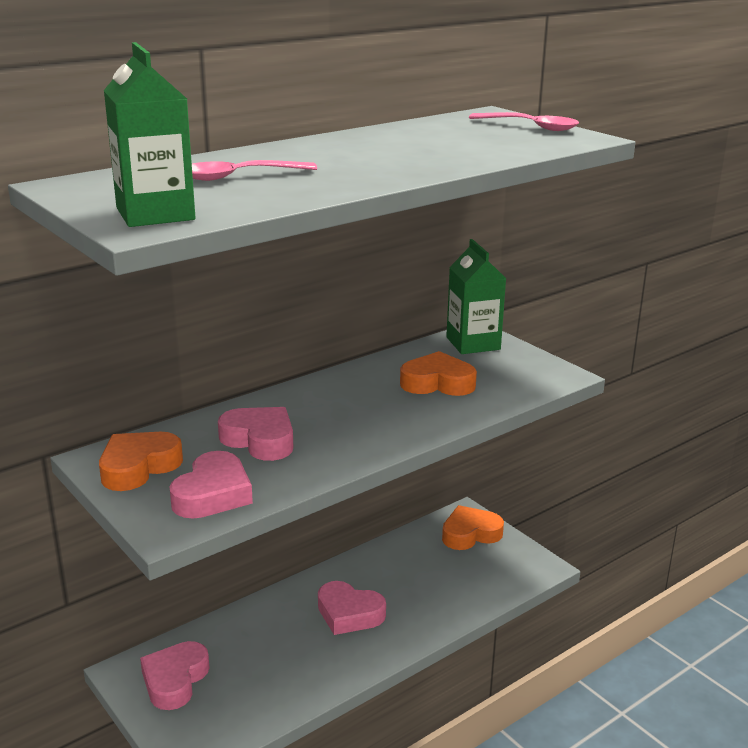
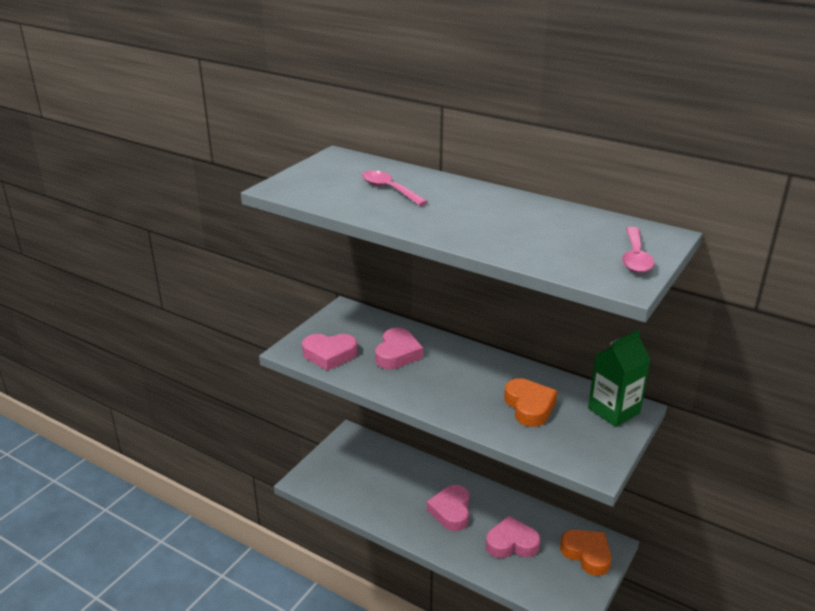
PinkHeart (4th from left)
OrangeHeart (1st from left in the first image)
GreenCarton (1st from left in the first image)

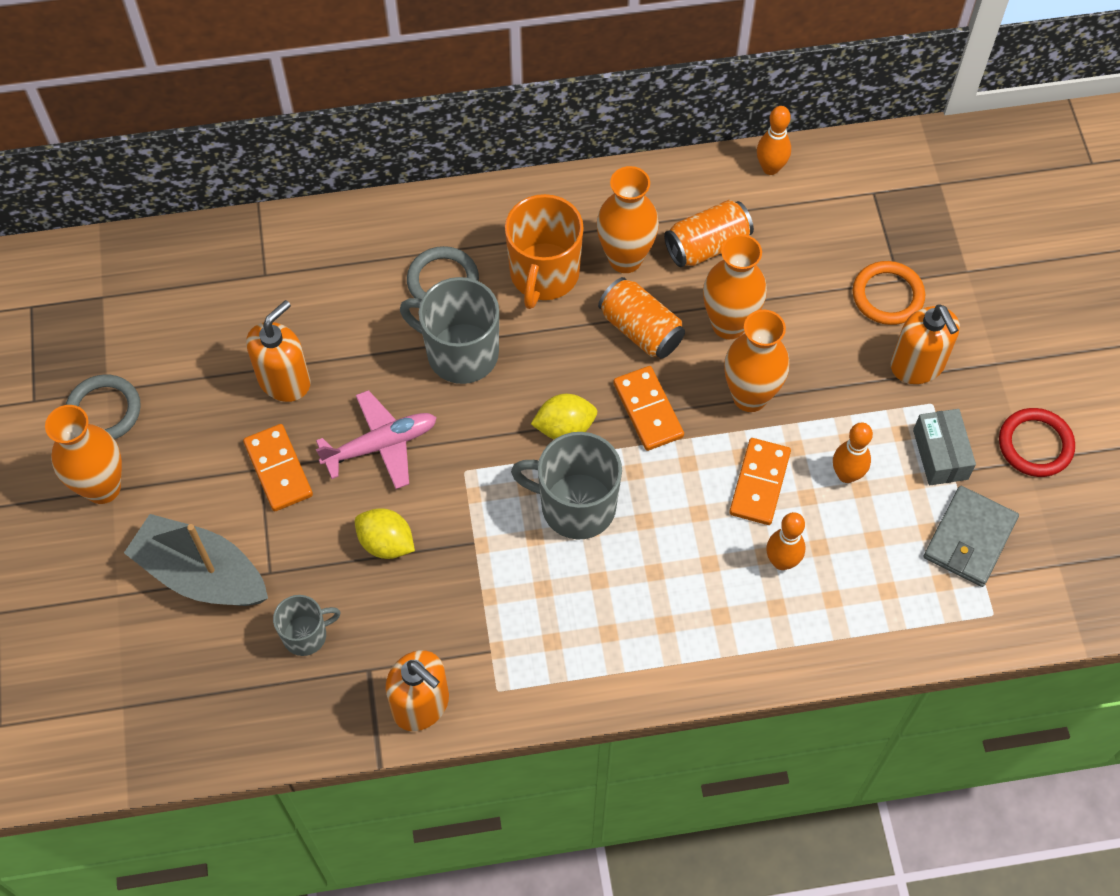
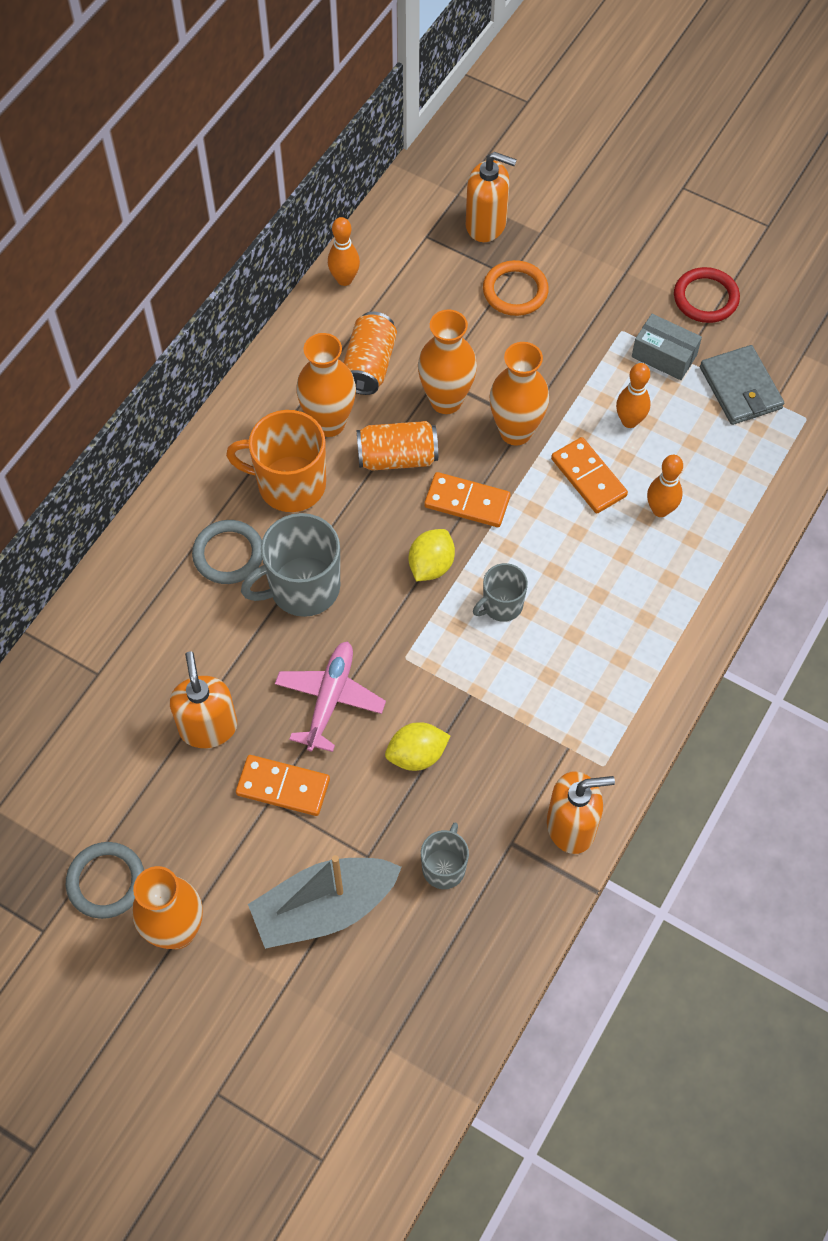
OrangeMug
OrangeSoapDispenser (2nd from left)
GreyMug (3rd from left)

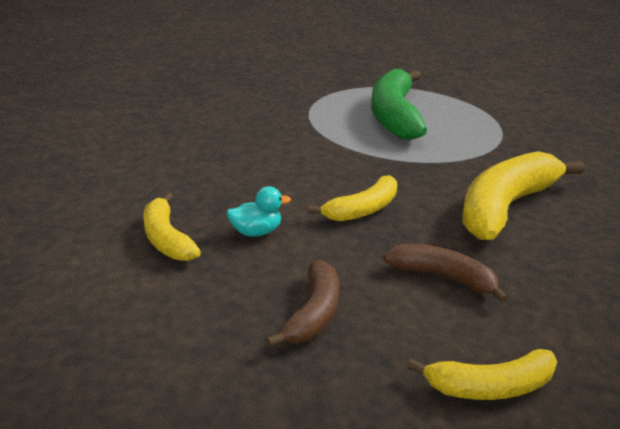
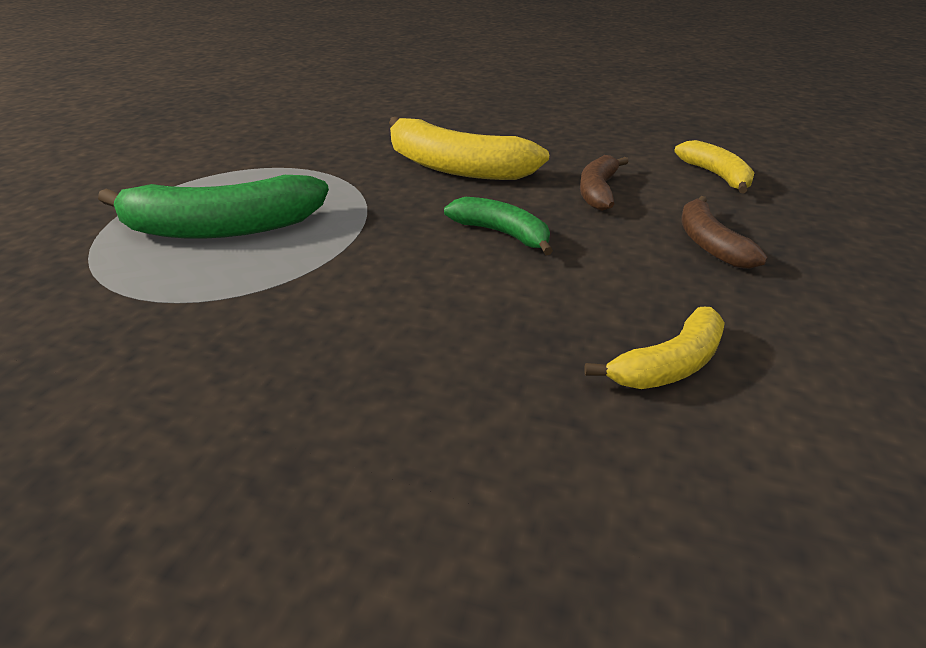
GreenBanana (2nd from left)
BrownBanana (2nd from left)
TurquoiseDuck

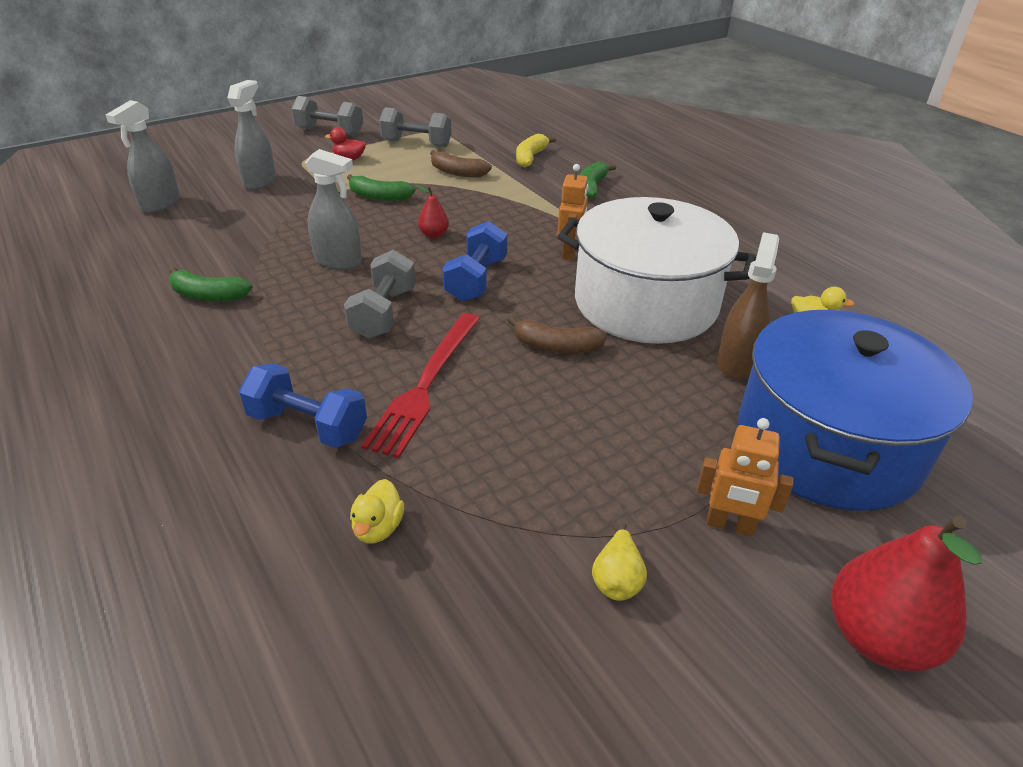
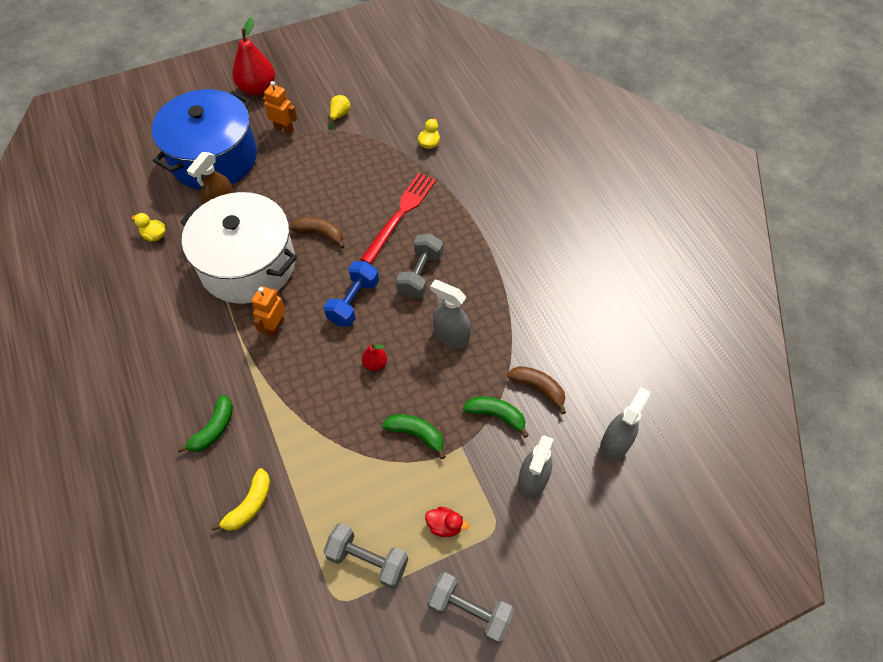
GreenBanana (3rd from left)
BrownBanana (2nd from left)
BlueDumbbell (1st from left in the first image)

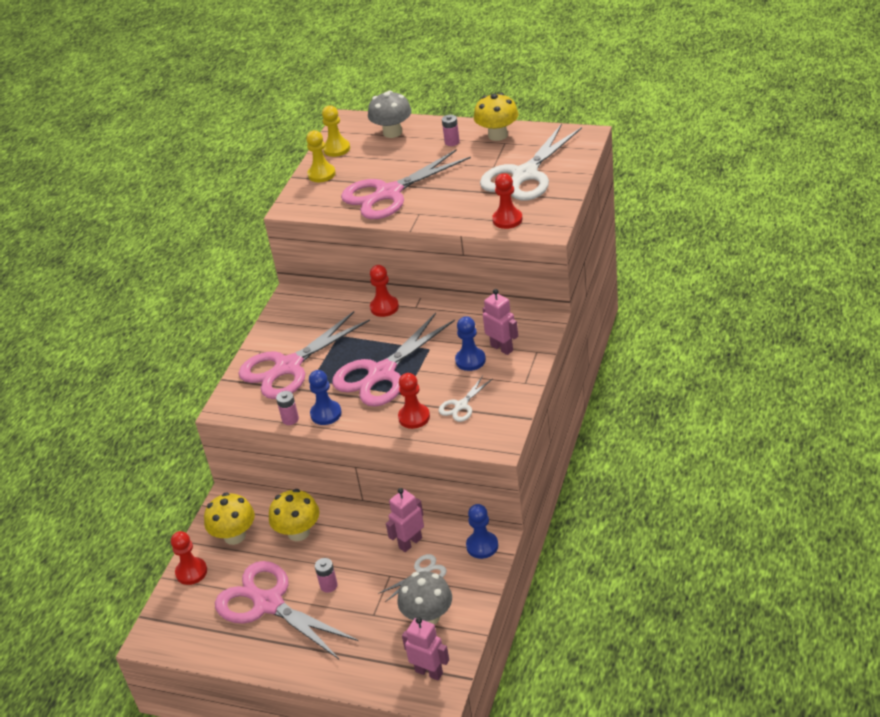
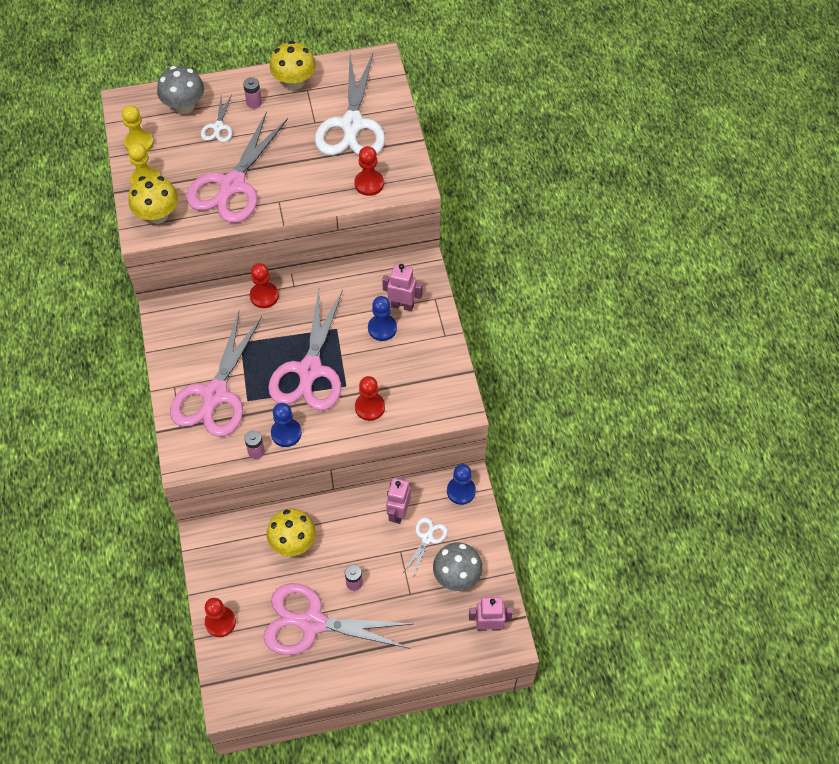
YellowMushroom (1st from left)
WhiteScissors (1st from left)

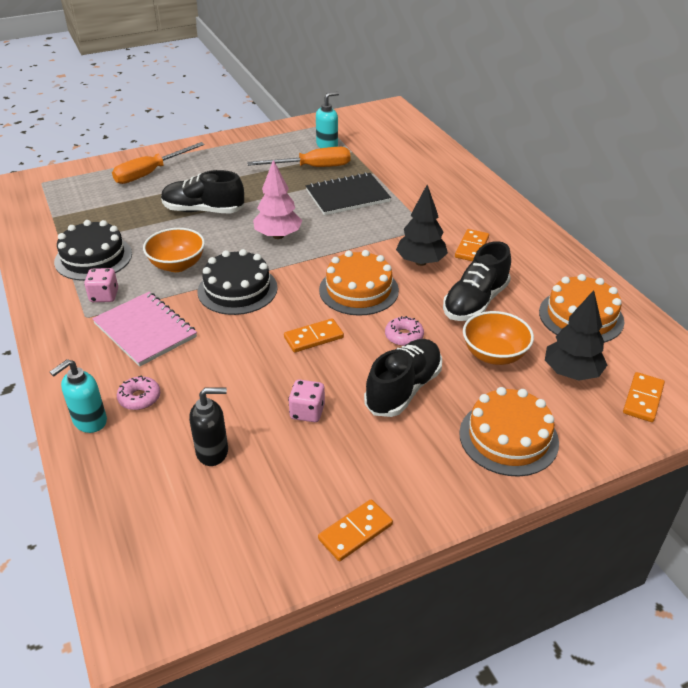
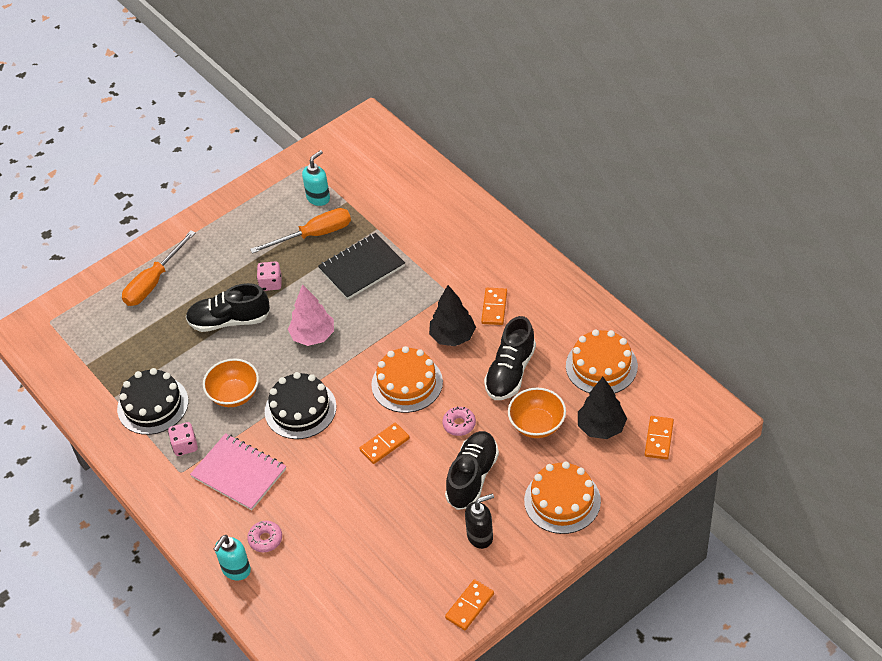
PinkDice (2nd from left)
BlackSoapDispenser

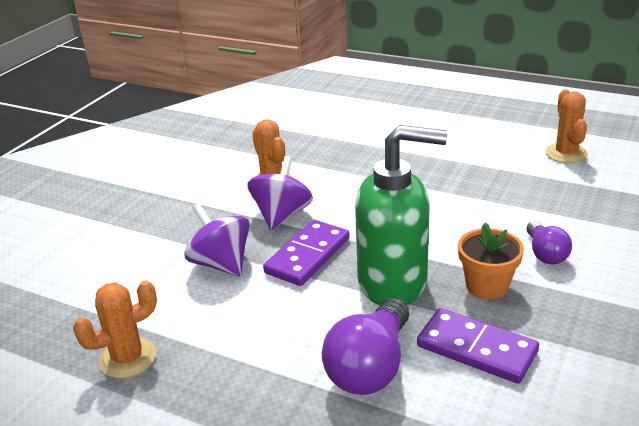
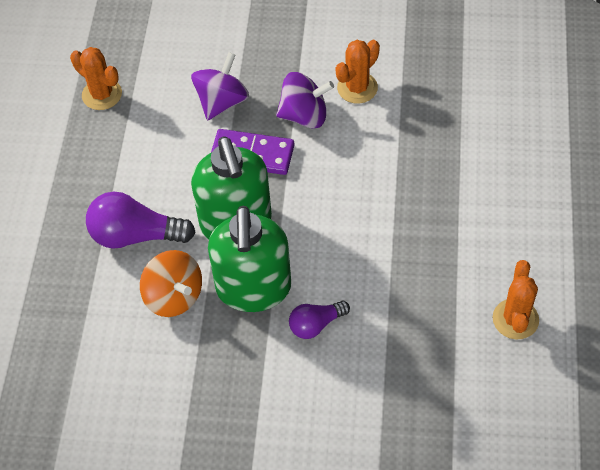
OrangeSpinningTop
GreenSoapDispenser (2nd from left)
OrangeCactus (3rd from left)

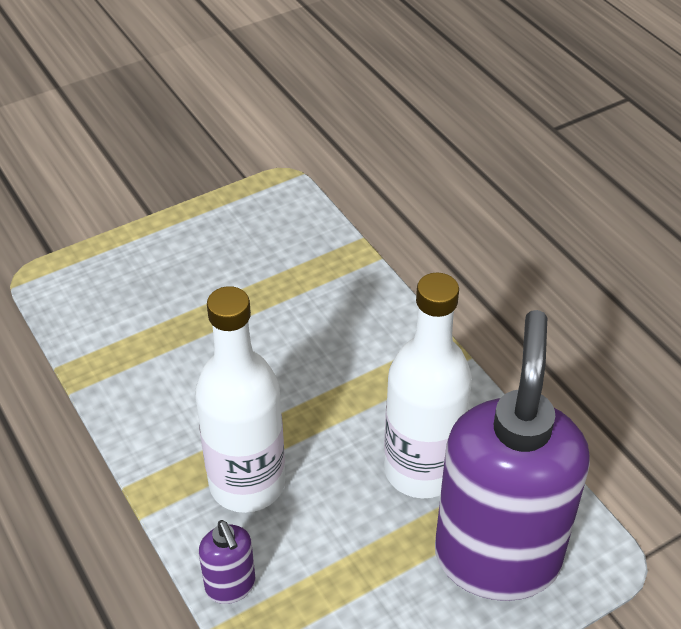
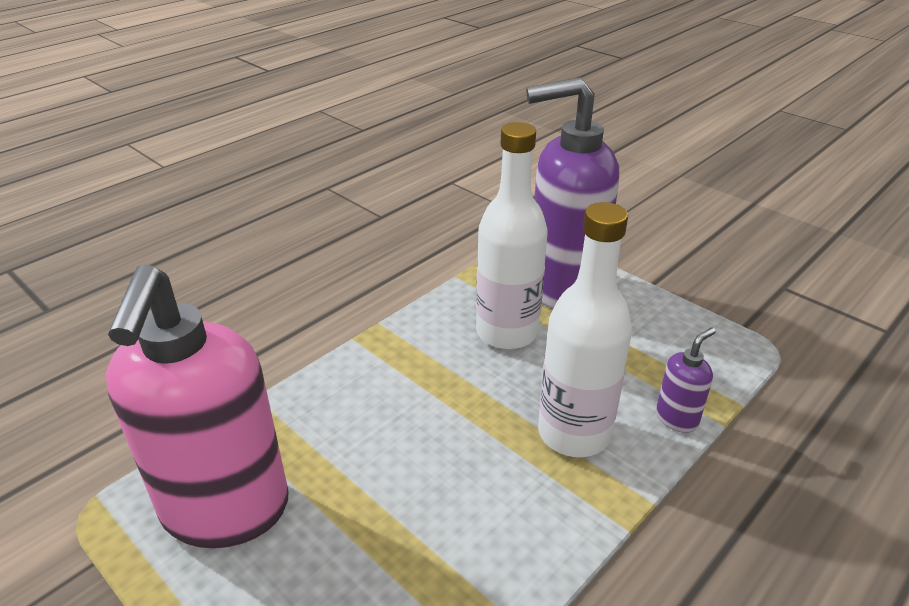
PinkSoapDispenser

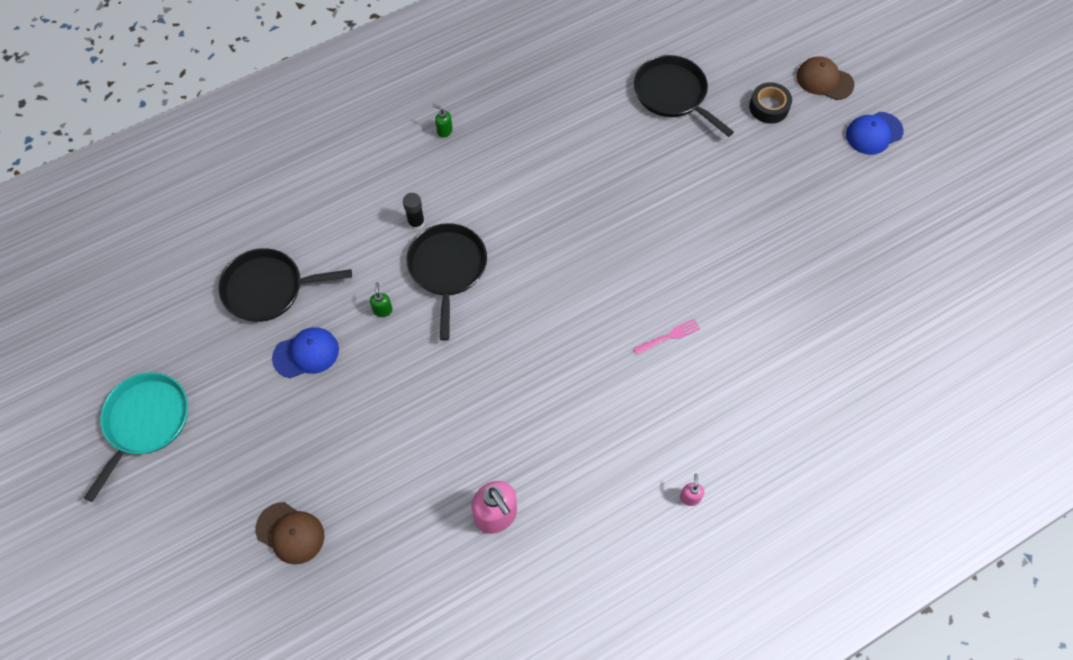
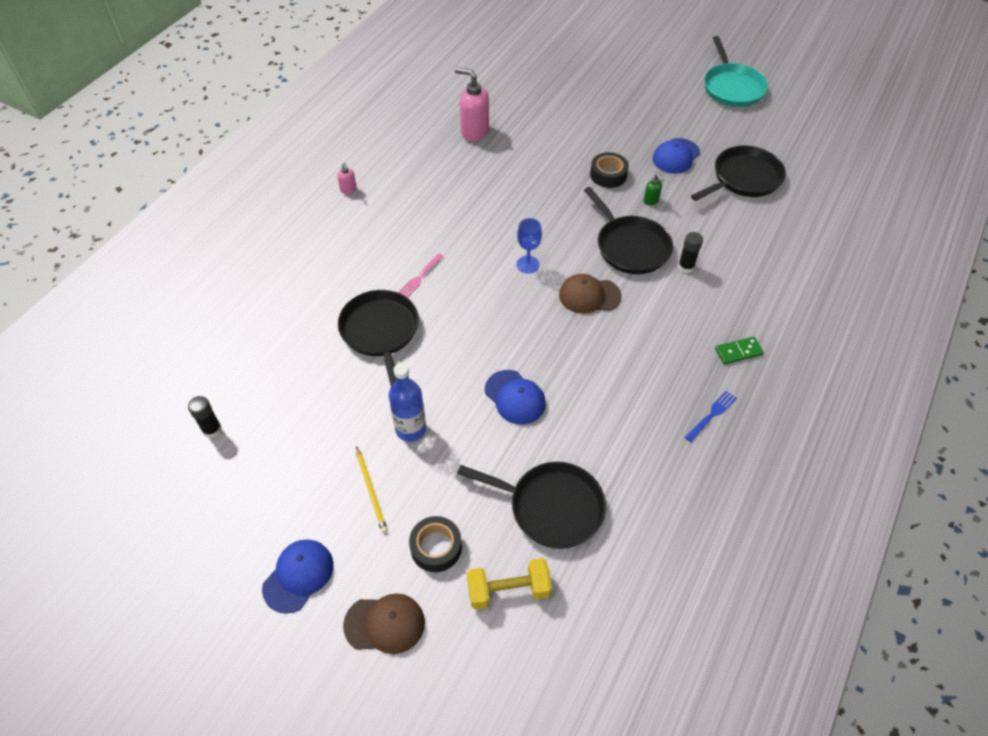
BlackGlueStick (1st from left)
BlackPan (1st from left)
YellowPencil
BlueBottle
YellowDumbbell
BlueCap (2nd from left)
BlueGoblet
BrownCap (2nd from left)
BlackTape (2nd from left)
BlueFork
GreenDomino

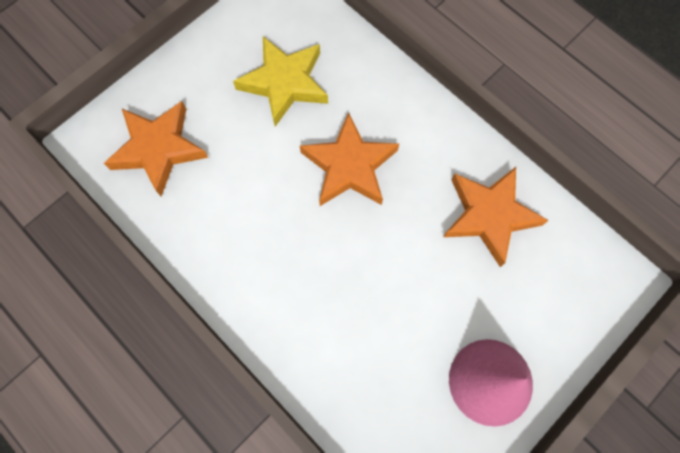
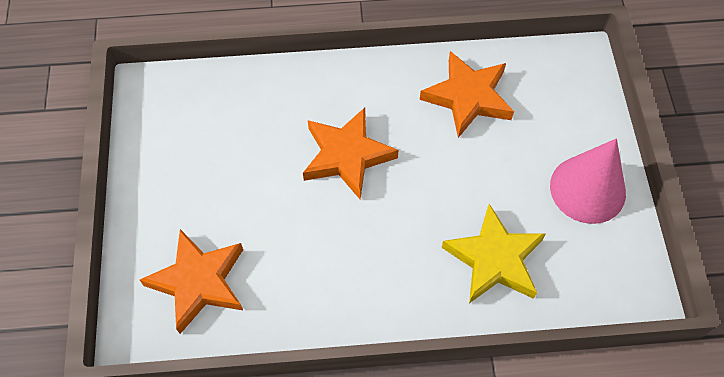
YellowStar

